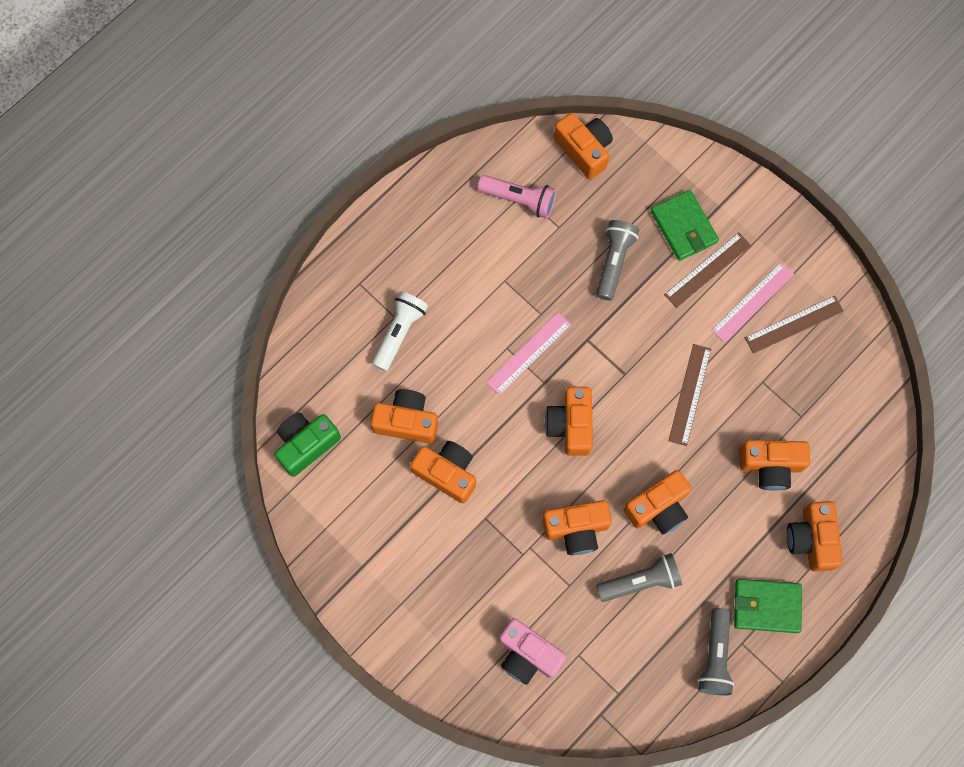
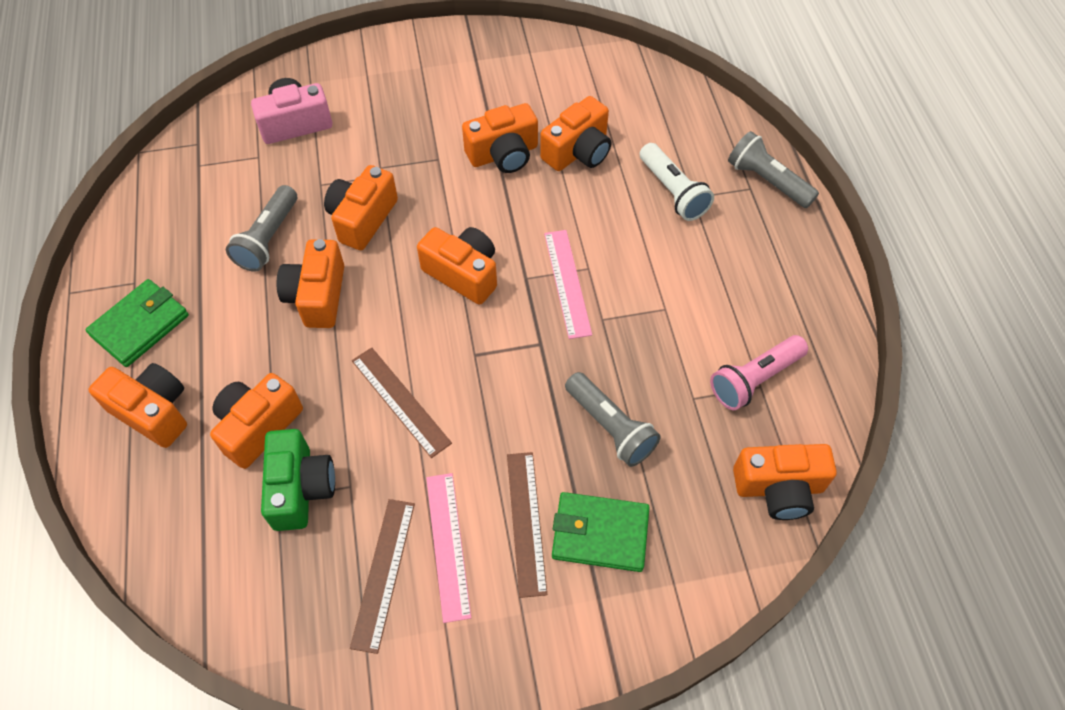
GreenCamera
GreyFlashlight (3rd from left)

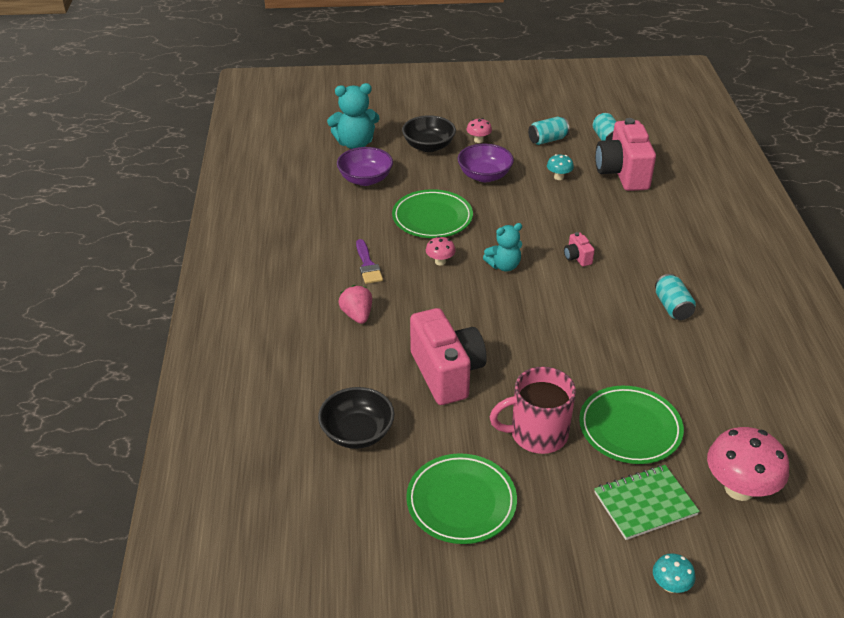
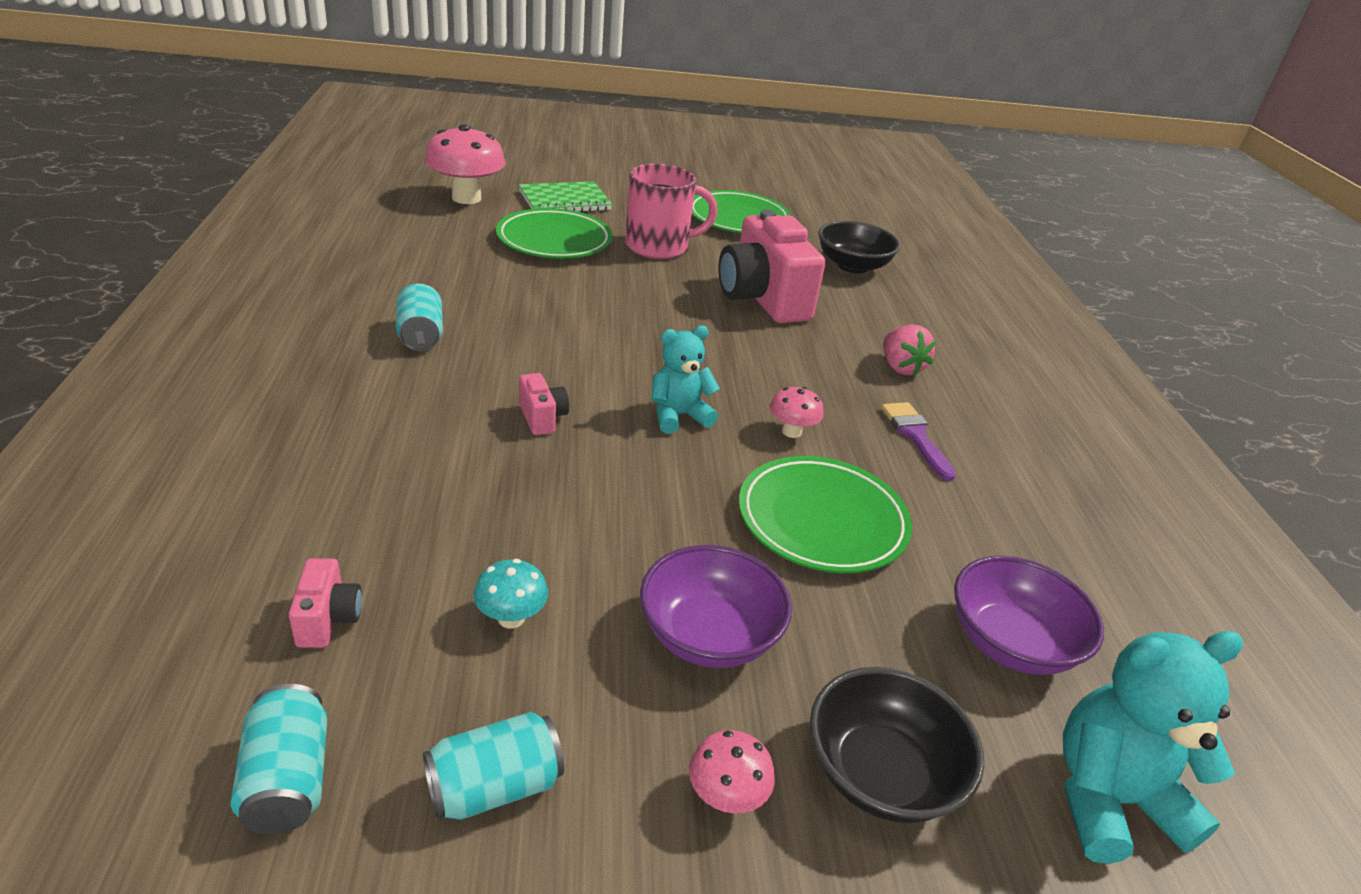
PinkCamera (1st from left)
TurquoiseMushroom (2nd from left in the first image)

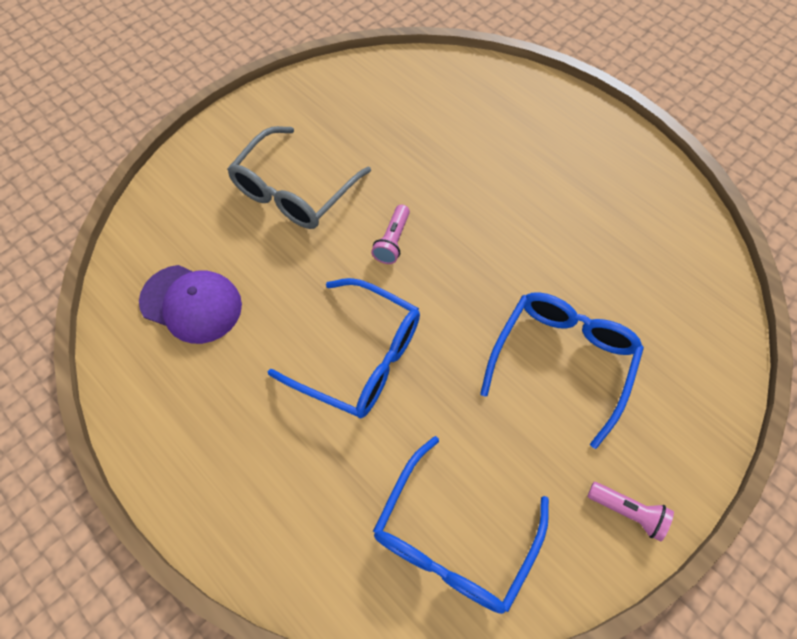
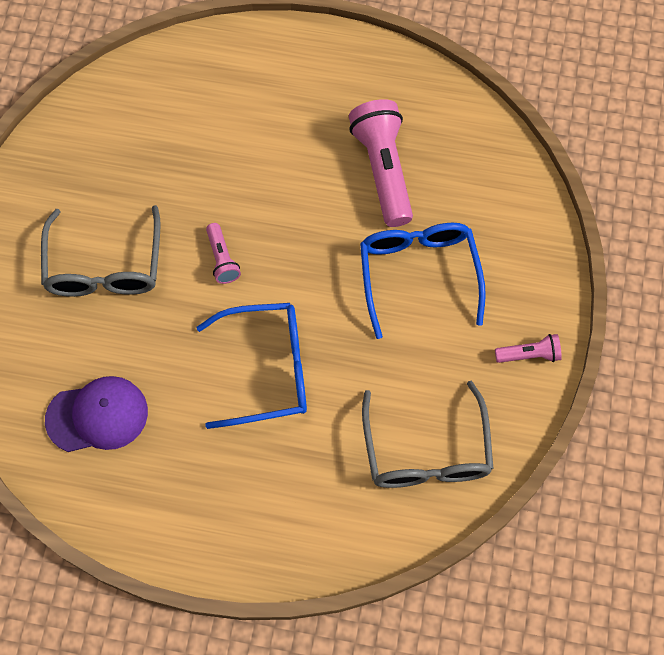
PinkFlashlight (2nd from left)
GreyGlasses (2nd from left)

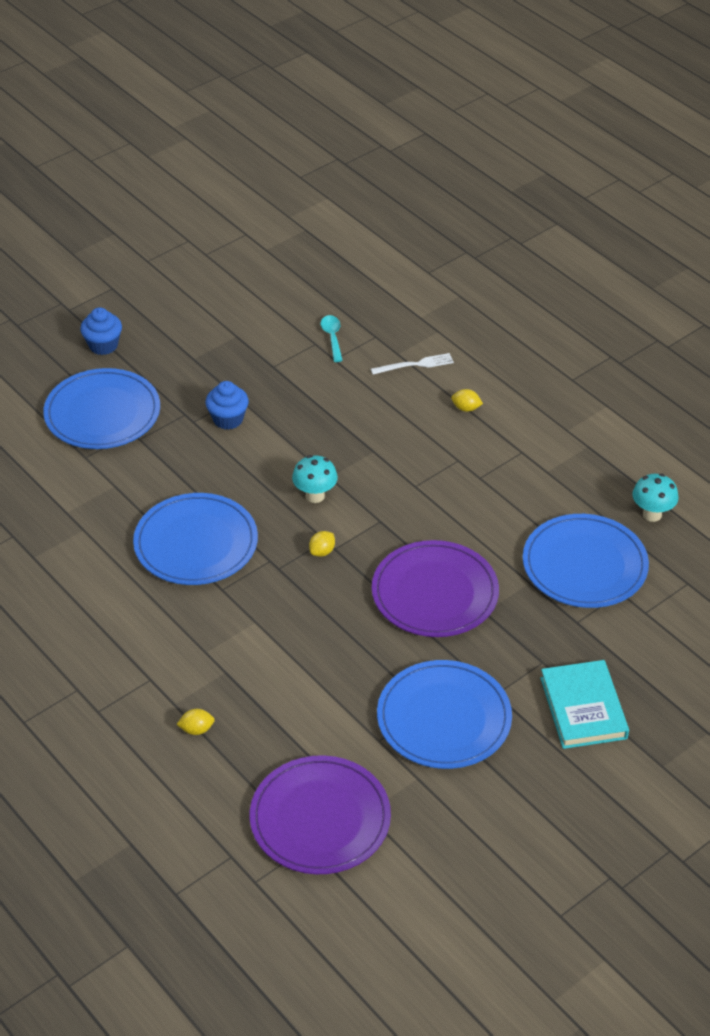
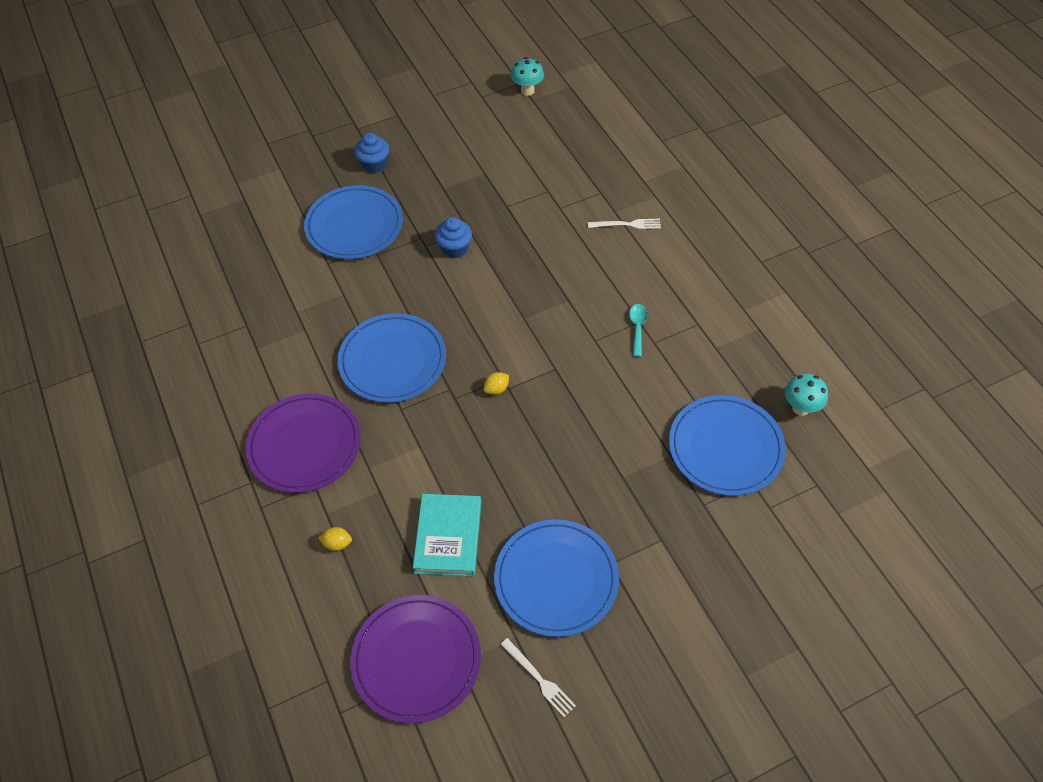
PurplePlate (1st from left)
TurquoiseBook
WhiteFork (1st from left)
TurquoiseMushroom (1st from left)
TurquoiseSpoon
YellowLemon (3rd from left in the first image)

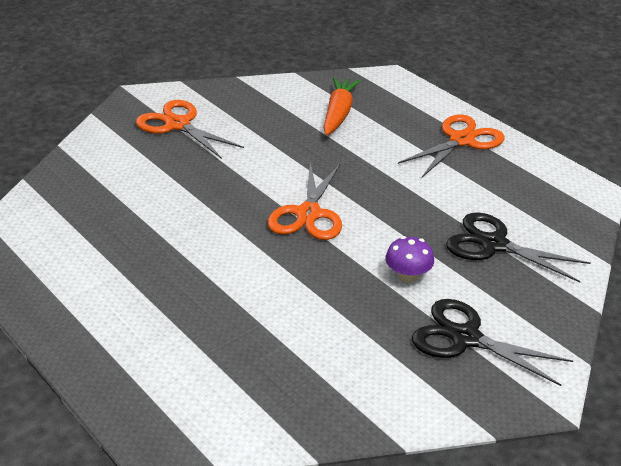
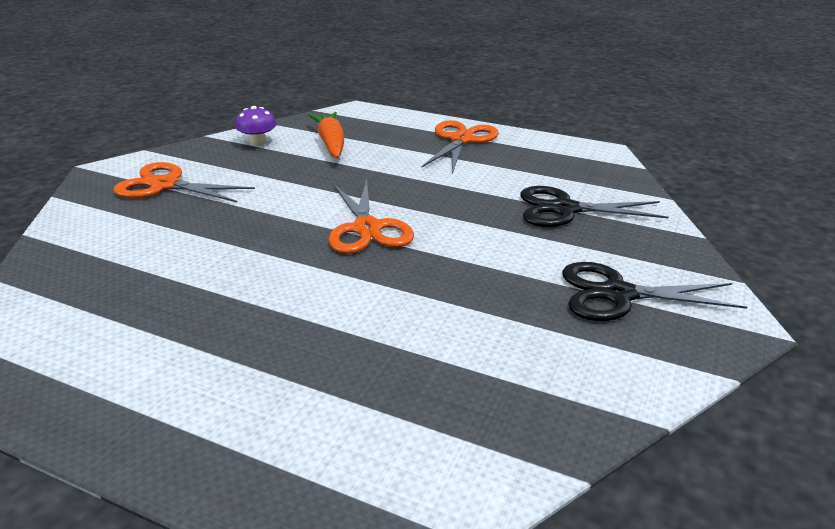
PurpleMushroom

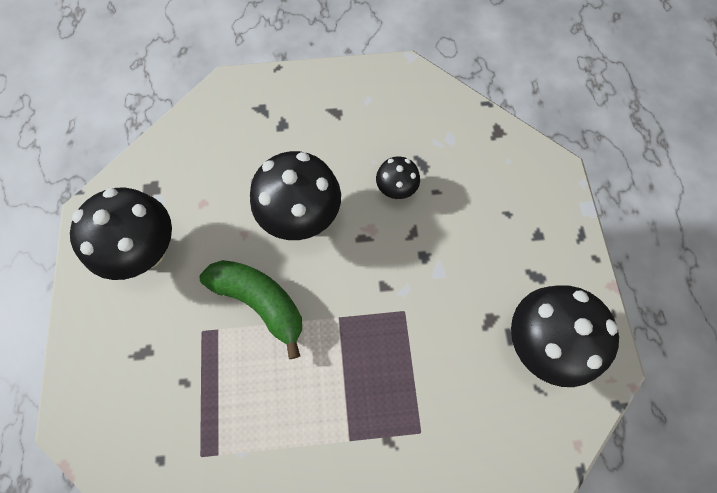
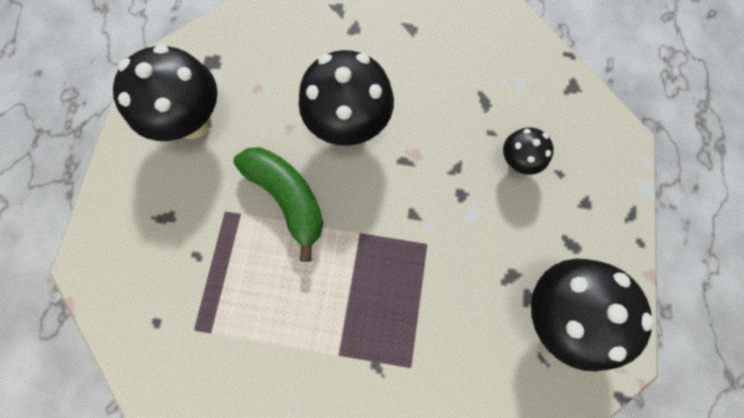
BlackMushroom (3rd from left)

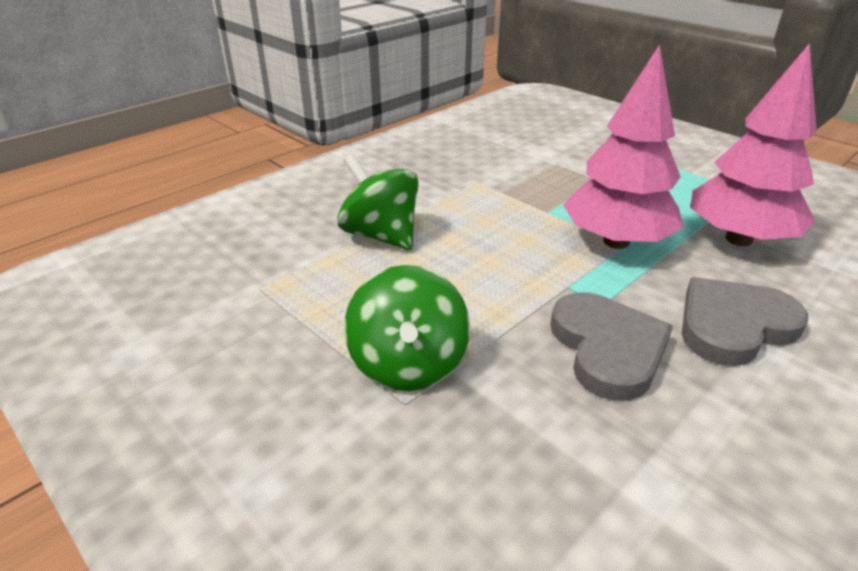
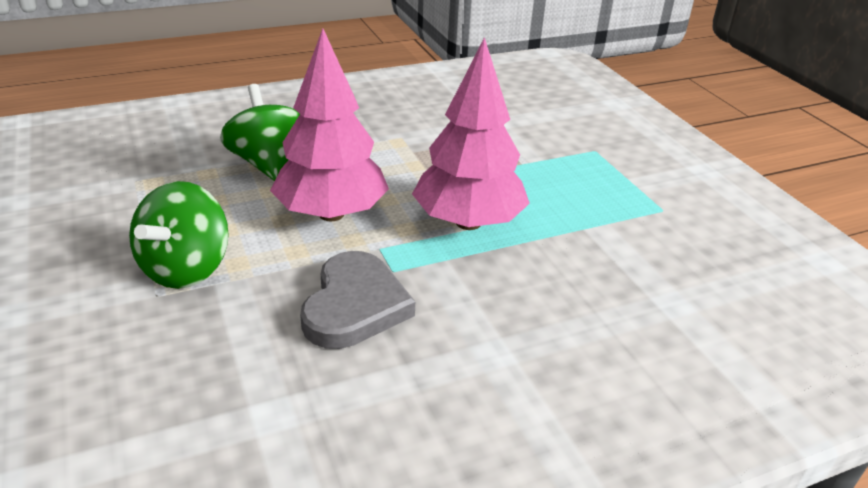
PinkTree (1st from left)
GreyHeart (2nd from left in the first image)

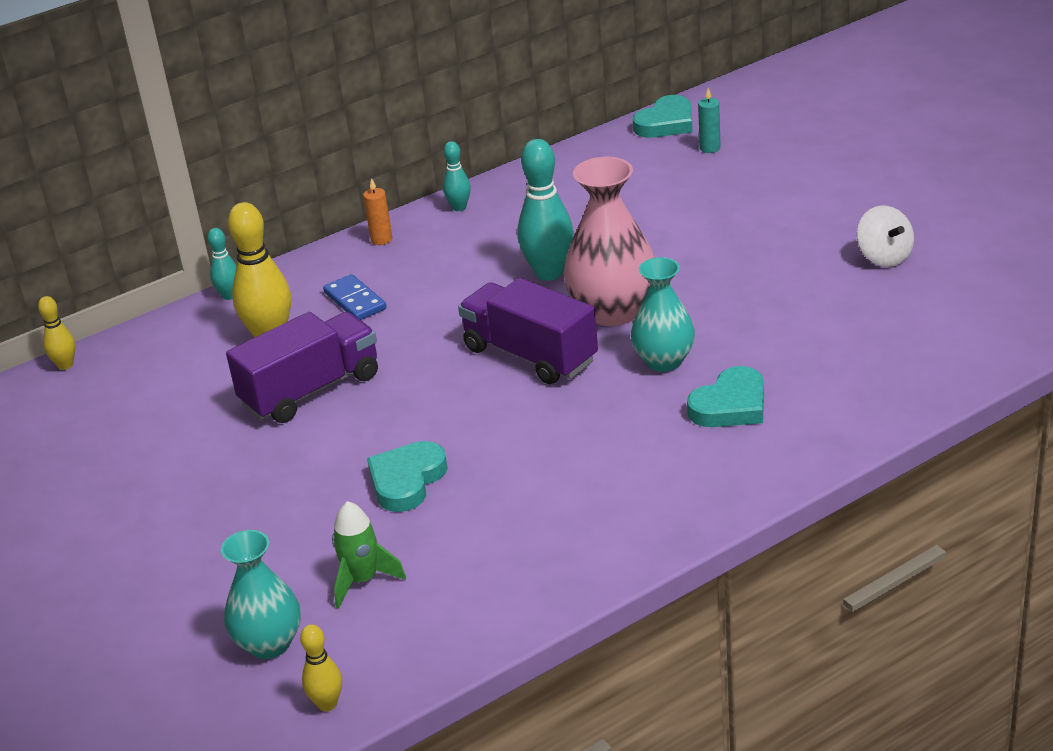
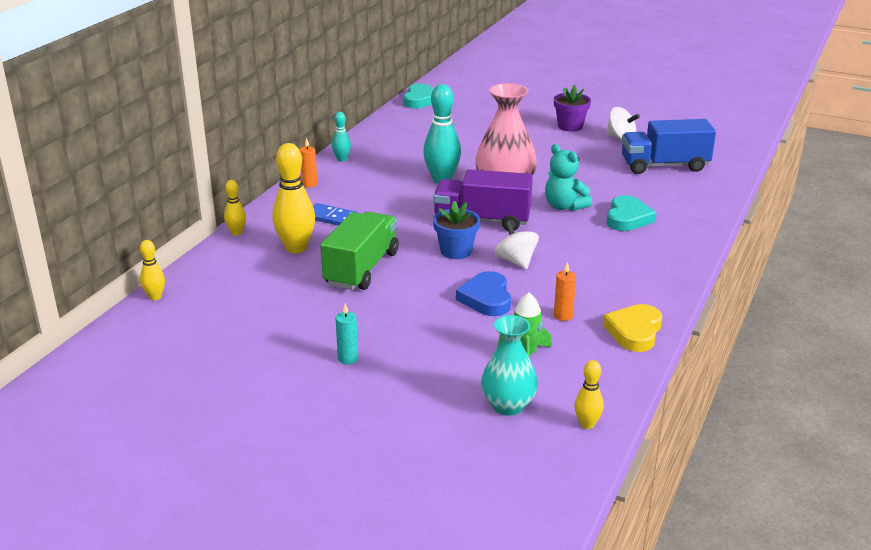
YellowBowlingPin (2nd from left)
GreenTruck
TurquoiseCandle
BlueFlowerPot
BlueHeart
WhiteSpinningTop (1st from left)
TurquoiseTeddyBear
PurpleFlowerPot
OrangeCandle (2nd from left)
YellowHeart
BlueTruck

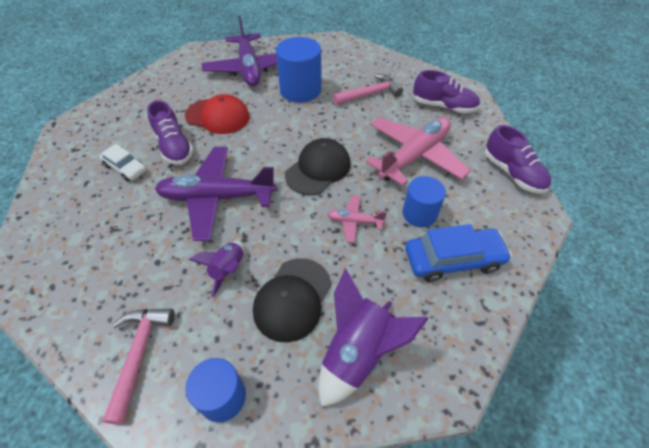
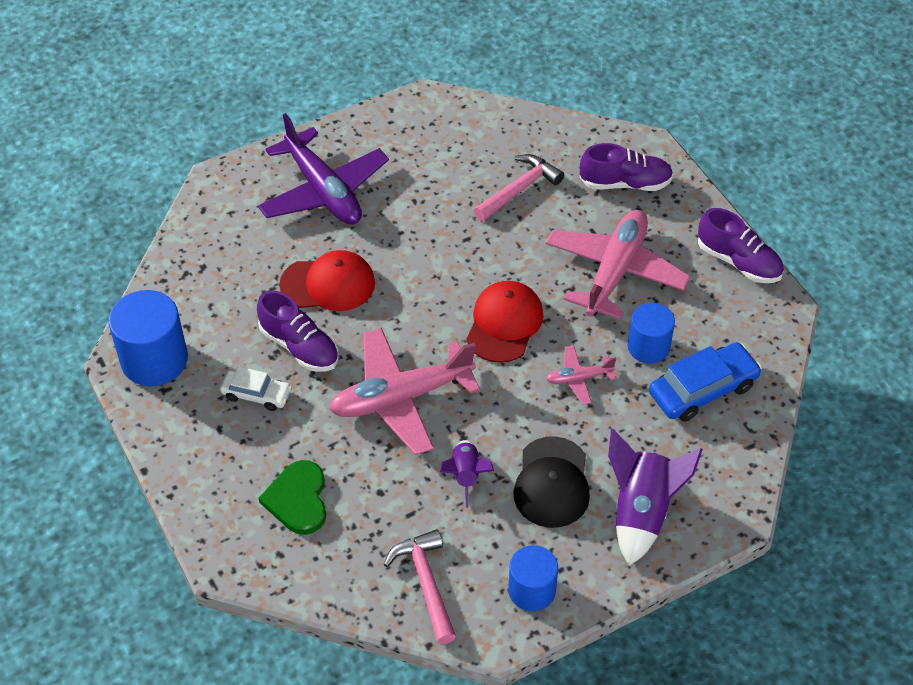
BlueCylinder (1st from left)
GreenHeart
PinkPlane (1st from left)
RedCap (2nd from left)

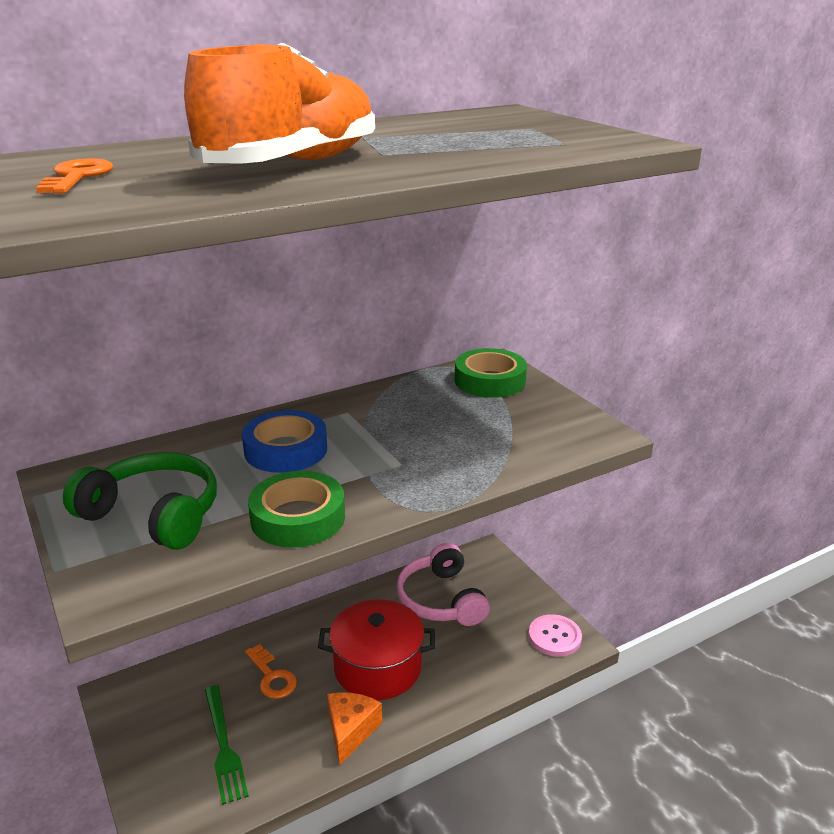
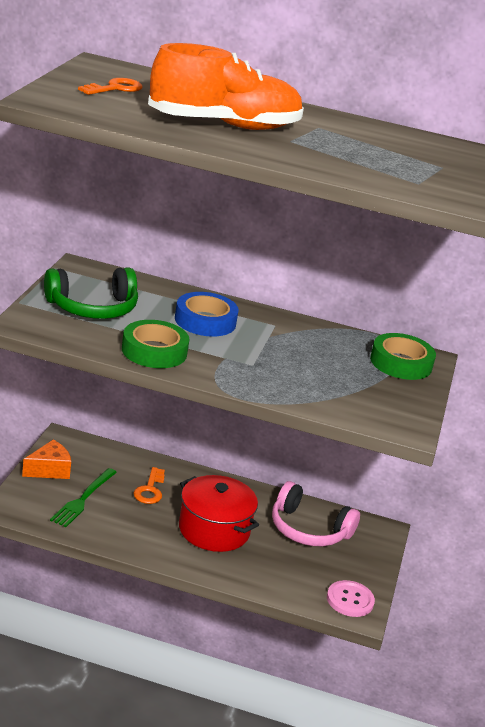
OrangeCheese
GreenHeadphones
PinkHeadphones

